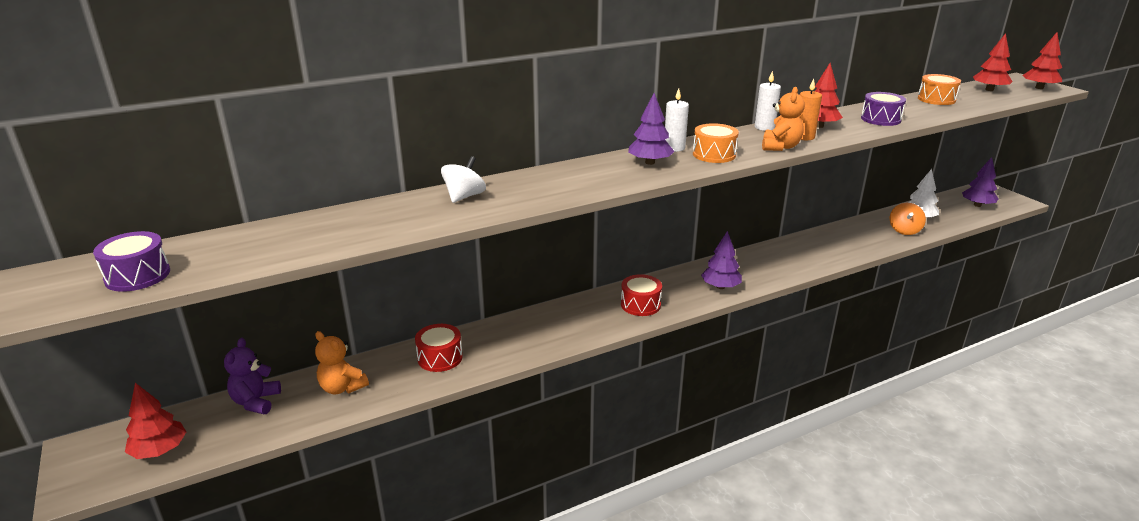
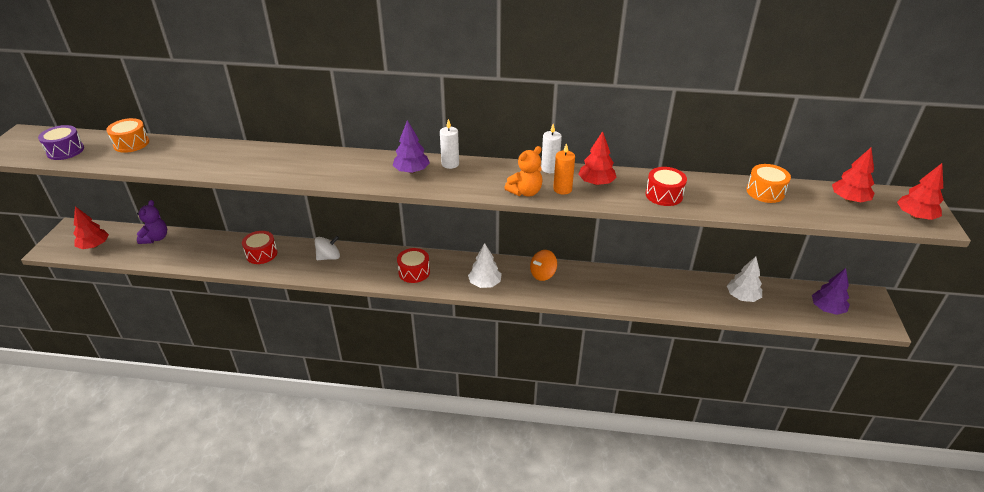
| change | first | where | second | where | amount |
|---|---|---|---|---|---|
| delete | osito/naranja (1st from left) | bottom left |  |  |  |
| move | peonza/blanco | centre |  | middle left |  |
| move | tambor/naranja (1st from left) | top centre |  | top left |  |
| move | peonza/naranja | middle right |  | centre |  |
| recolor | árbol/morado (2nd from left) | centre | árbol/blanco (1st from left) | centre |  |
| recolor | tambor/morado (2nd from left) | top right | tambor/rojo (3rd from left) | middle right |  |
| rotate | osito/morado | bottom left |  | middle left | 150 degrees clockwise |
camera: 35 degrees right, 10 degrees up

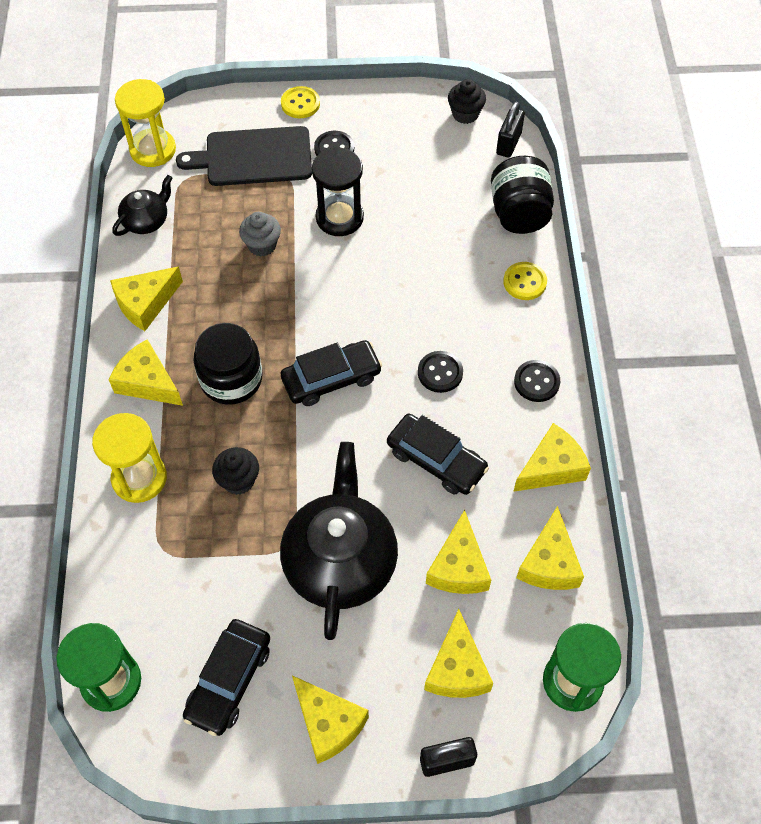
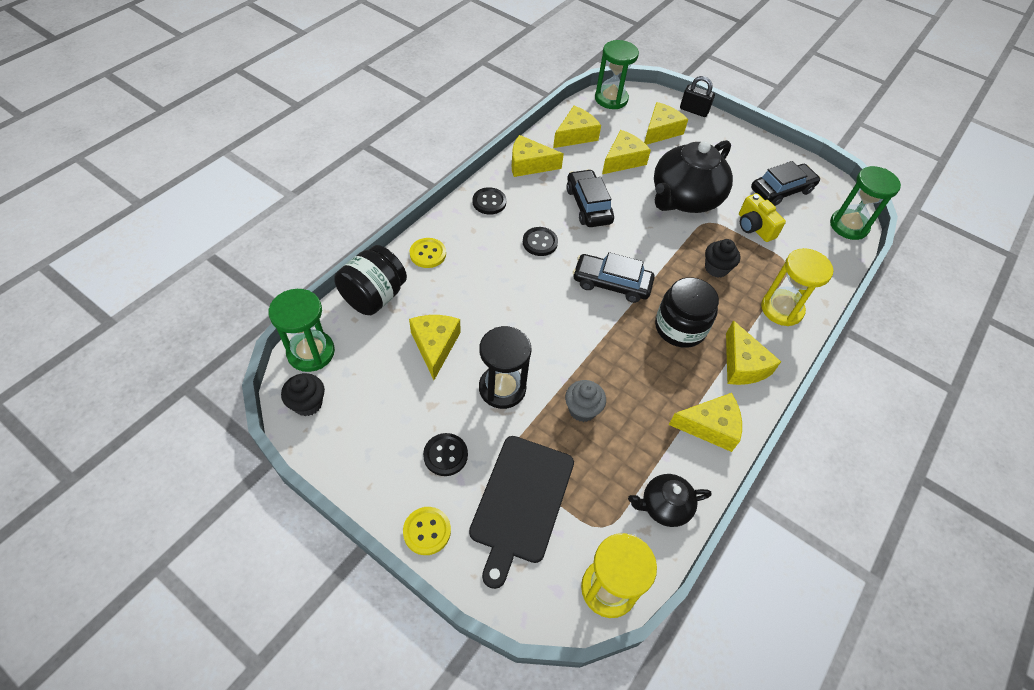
| change | first | where | second | where | amount |
|---|---|---|---|---|---|
| insert |  |  | cámara/amarillo | top right |  |
| move | queso/amarillo (3rd from left in the first image) | bottom centre | queso/amarillo (1st from left) | centre |  |
| replace | candado/negro (2nd from left) | top right | reloj de arena/verde (1st from left) | middle left |  |
| rotate | tabla de cortar/negro | top left |  | bottom centre | 75 degrees clockwise |
camera: 145 degrees left, 5 degrees down

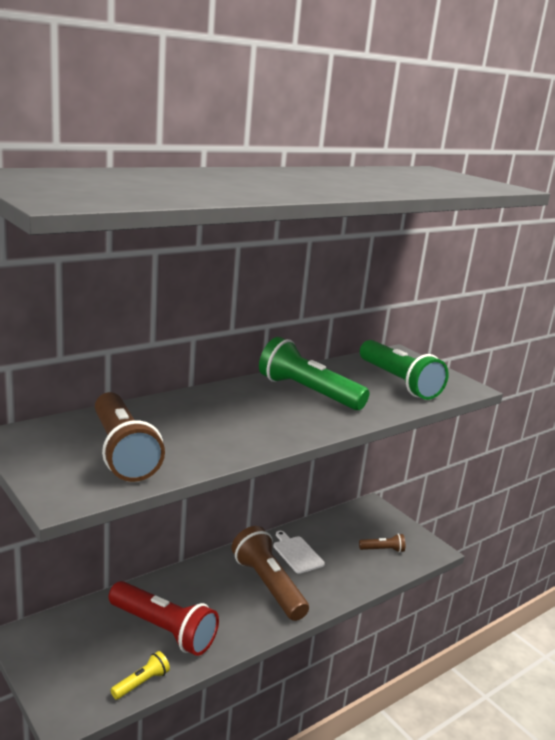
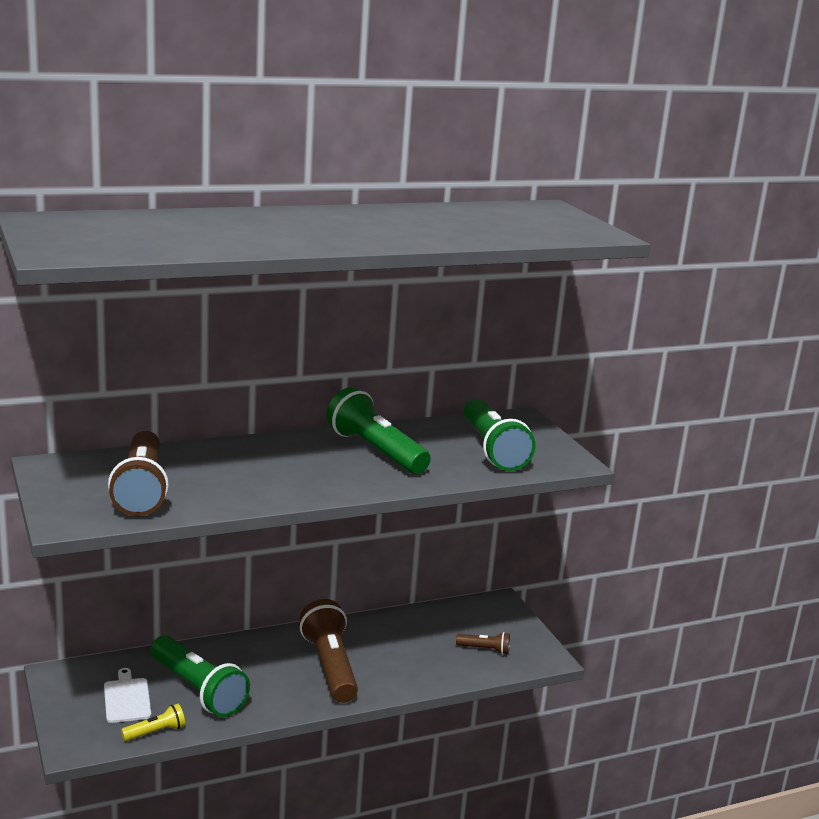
| change | first | where | second | where | amount |
|---|---|---|---|---|---|
| move | tabla de cortar/blanco | bottom centre |  | bottom left |  |
| recolor | lámpara de mano/rojo | bottom left | lámpara de mano/verde (1st from left) | bottom left |  |
camera: 15 degrees right, 0 degrees up

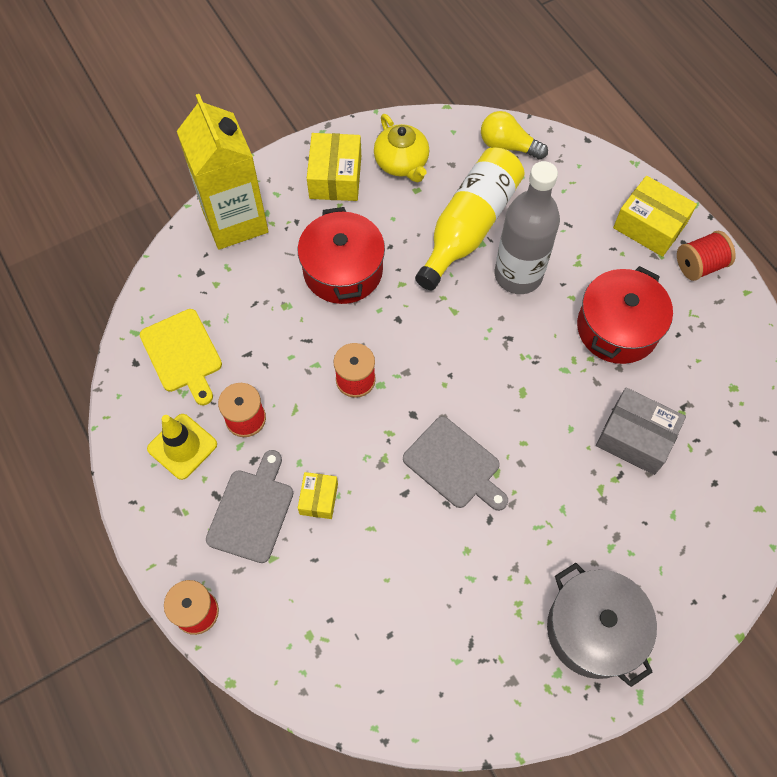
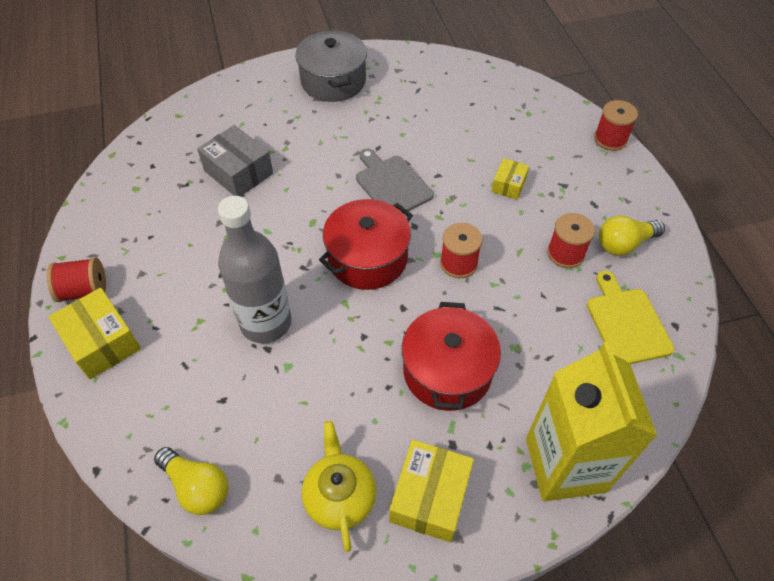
| change | first | where | second | where | amount |
|---|---|---|---|---|---|
| delete | tabla de cortar/gris (1st from left) | middle left |  |  |  |
| delete | botella/amarillo | top centre |  |  |  |
| move | olla/rojo (2nd from left in the first image) | middle right | olla/rojo (1st from left) | centre |  |
| replace | cono de tráfico/amarillo | middle left | bombilla/amarillo (2nd from left) | middle right |  |
camera: 165 degrees left, 10 degrees down

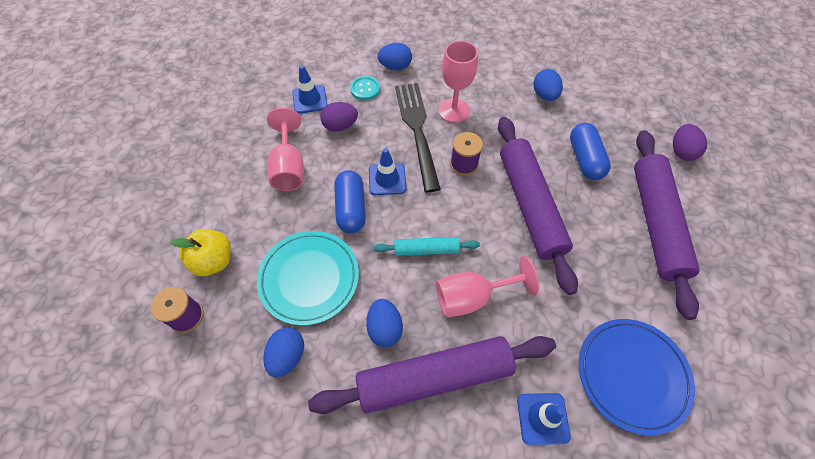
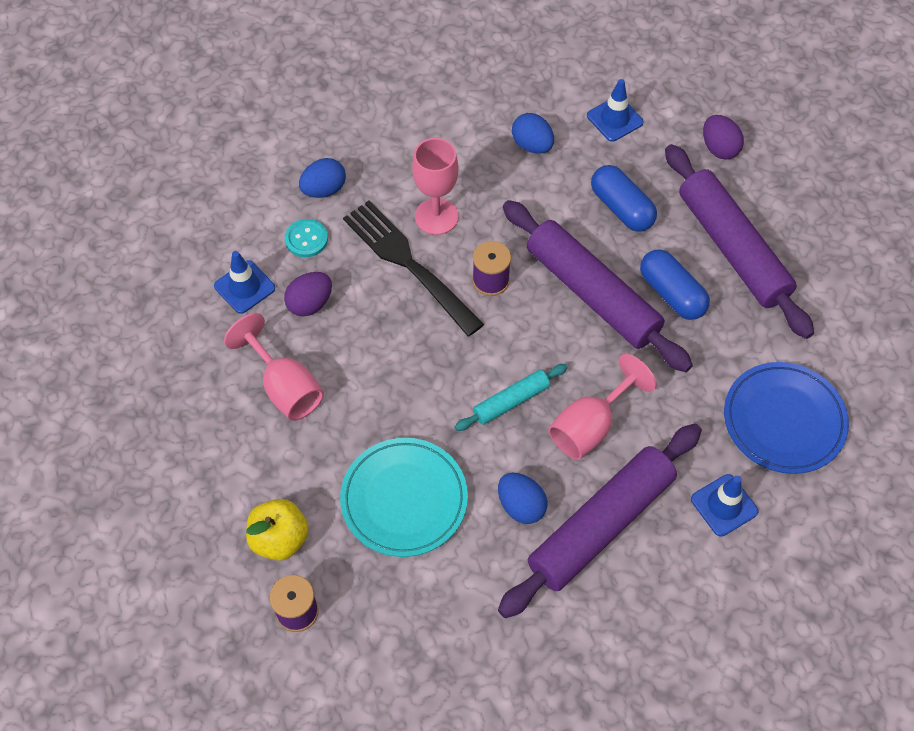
| change | first | where | second | where | amount |
|---|---|---|---|---|---|
| delete | huevo/azul (1st from left) | bottom centre |  |  |  |
| move | cápsula/azul (1st from left in the first image) | centre | cápsula/azul (2nd from left) | middle right |  |
| move | cono de tráfico/azul (2nd from left) | centre |  | top right |  |
camera: 30 degrees left, 0 degrees up

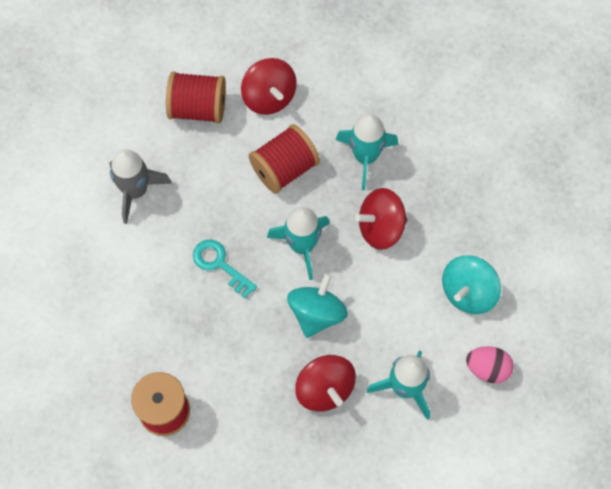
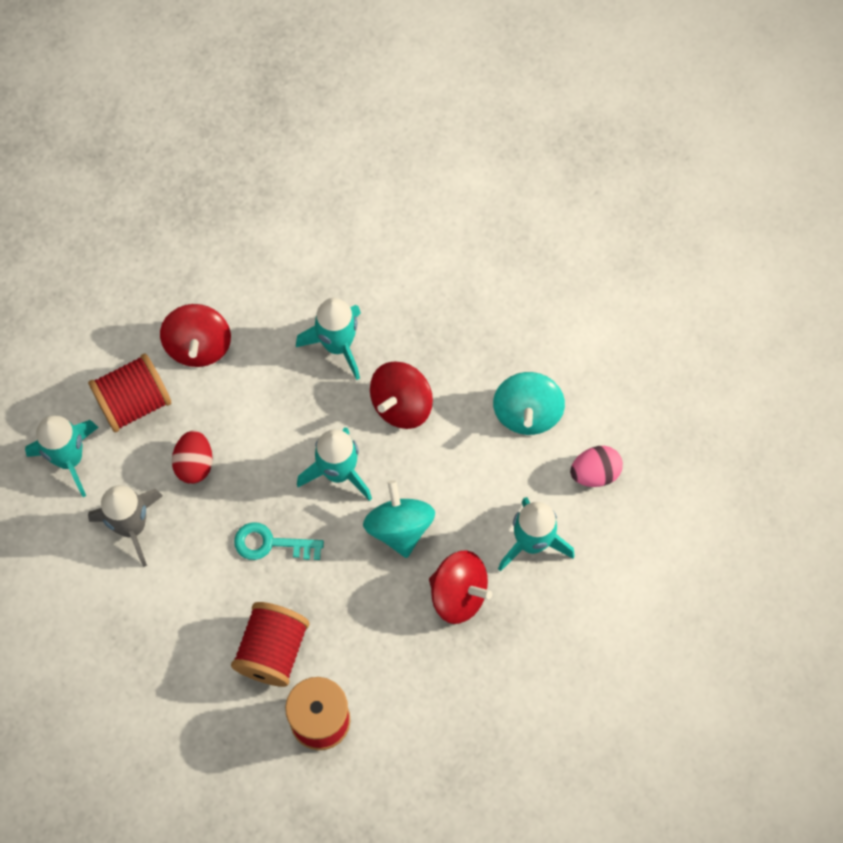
| change | first | where | second | where | amount |
|---|---|---|---|---|---|
| insert |  |  | cohete/turquesa (1st from left) | middle left |  |
| insert |  |  | huevo/rojo | middle left |  |
| move | carrete/rojo (3rd from left in the first image) | top centre | carrete/rojo (2nd from left) | bottom left |  |
| rotate | peonza/rojo (1st from left) | top centre |  | middle left | 60 degrees clockwise |
camera: 35 degrees left, 0 degrees up

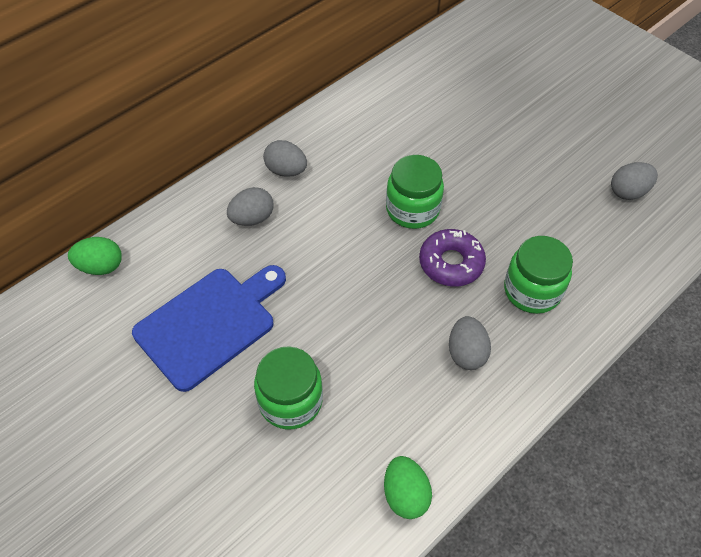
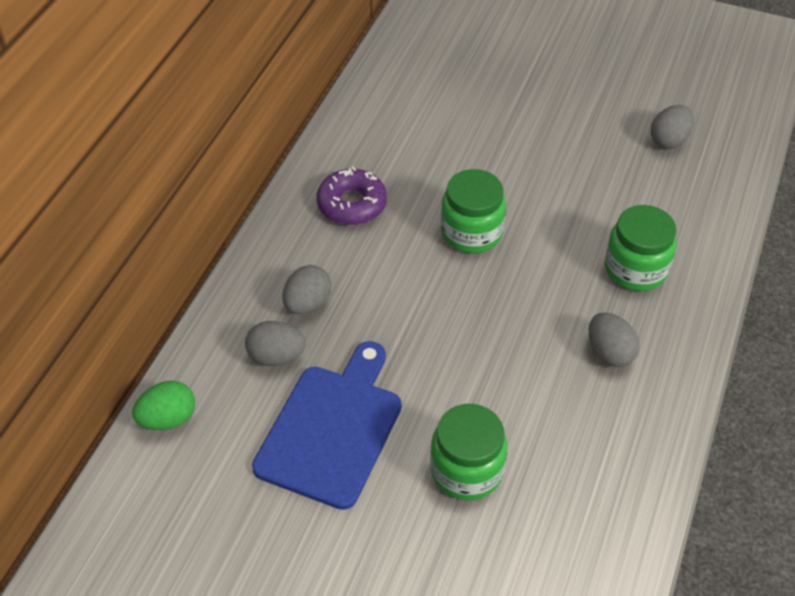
| change | first | where | second | where | amount |
|---|---|---|---|---|---|
| delete | huevo/verde (2nd from left) | bottom centre |  |  |  |
| move | huevo/gris (2nd from left in the first image) | top centre | huevo/gris (1st from left) | centre |  |
| move | rosquilla/morado | centre |  | top centre |  |
camera: 25 degrees left, 5 degrees down

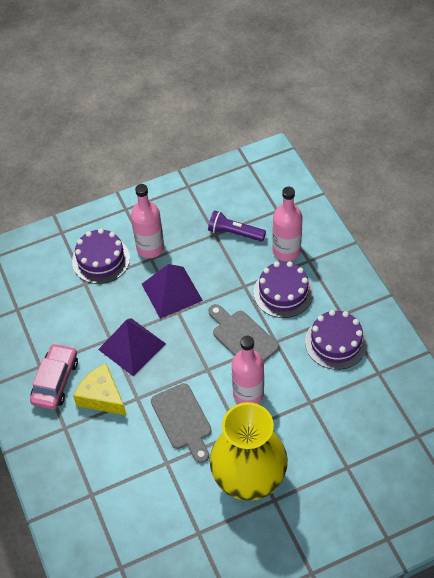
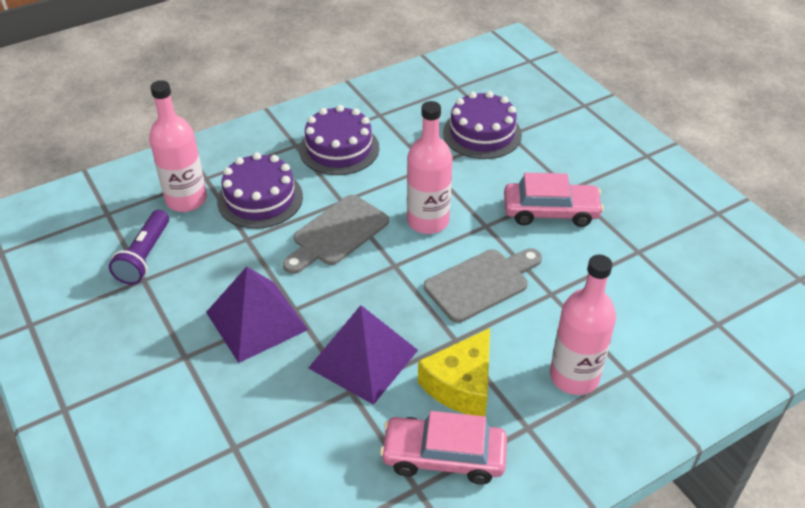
| change | first | where | second | where | amount |
|---|---|---|---|---|---|
| move | tarta/morado (1st from left in the first image) | middle left | tarta/morado (3rd from left) | top centre |  |
| move | botella/rosa (1st from left in the first image) | centre | botella/rosa (3rd from left) | middle right |  |
| replace | florero/amarillo | bottom centre | coche/rosa (2nd from left) | middle right |  |
camera: 100 degrees left, 10 degrees down

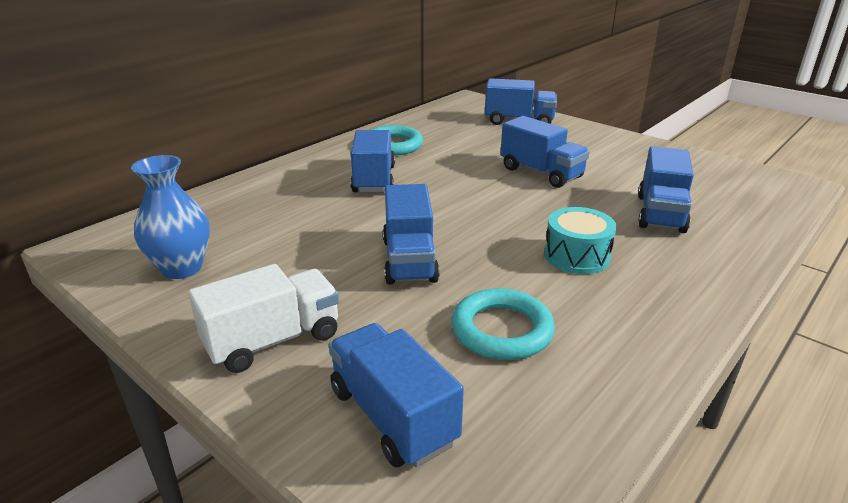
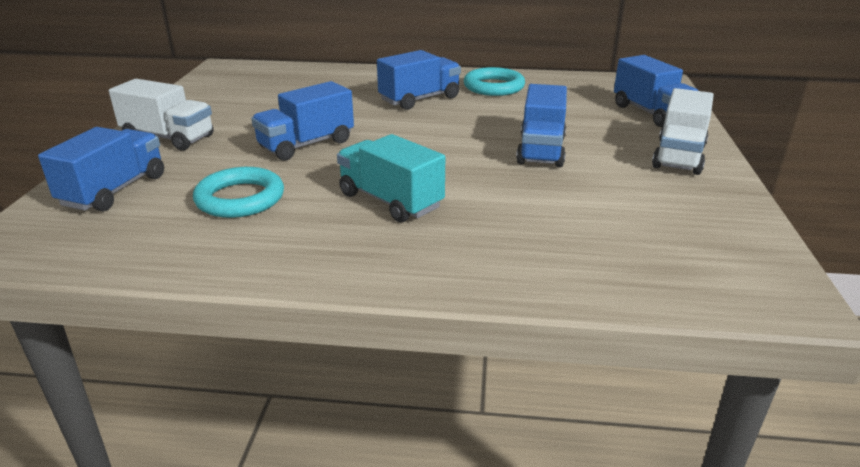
| change | first | where | second | where | amount |
|---|---|---|---|---|---|
| delete | florero/azul | middle left |  |  |  |
| delete | camión/azul (6th from left) | middle right |  |  |  |
| insert |  |  | camión/blanco (2nd from left) | top right |  |
| replace | tambor/turquesa | middle right | camión/turquesa | centre |  |
camera: 55 degrees right, 0 degrees up

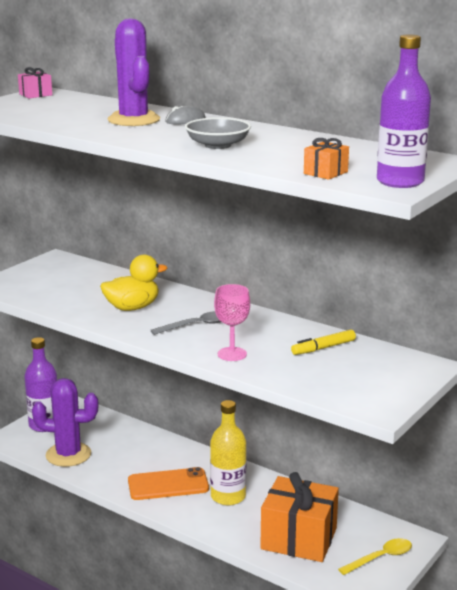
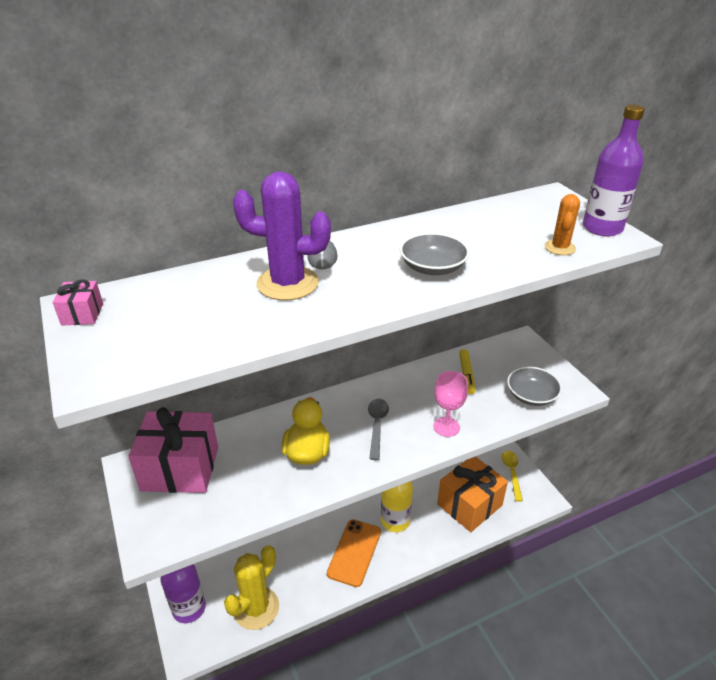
| change | first | where | second | where | amount |
|---|---|---|---|---|---|
| insert |  |  | regalo/rosa (2nd from left) | middle left |  |
| insert |  |  | cuenco/gris (2nd from left) | middle right |  |
| replace | regalo/naranja (2nd from left) | top right | cactus/naranja | top right |  |
| recolor | cactus/morado (1st from left) | bottom left | cactus/amarillo | bottom centre |  |
camera: 60 degrees left, 15 degrees up

